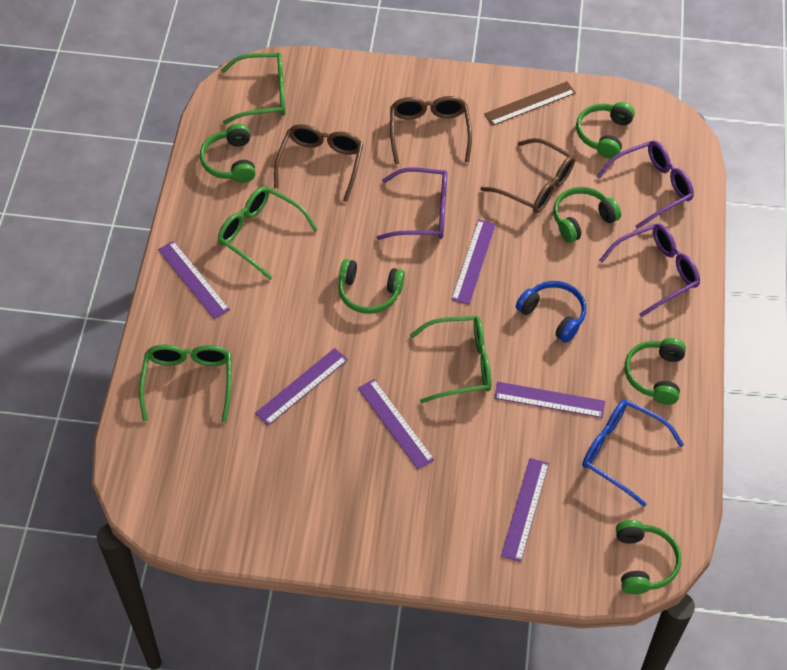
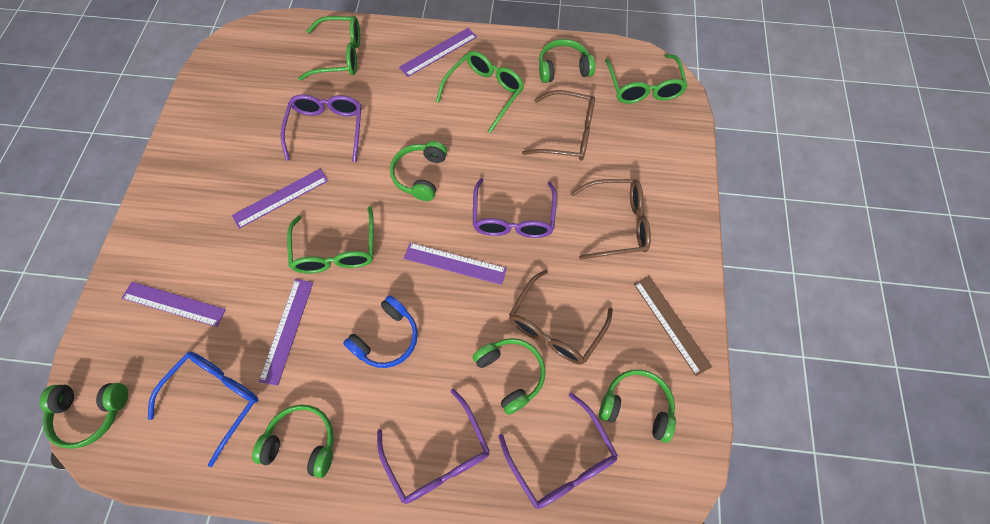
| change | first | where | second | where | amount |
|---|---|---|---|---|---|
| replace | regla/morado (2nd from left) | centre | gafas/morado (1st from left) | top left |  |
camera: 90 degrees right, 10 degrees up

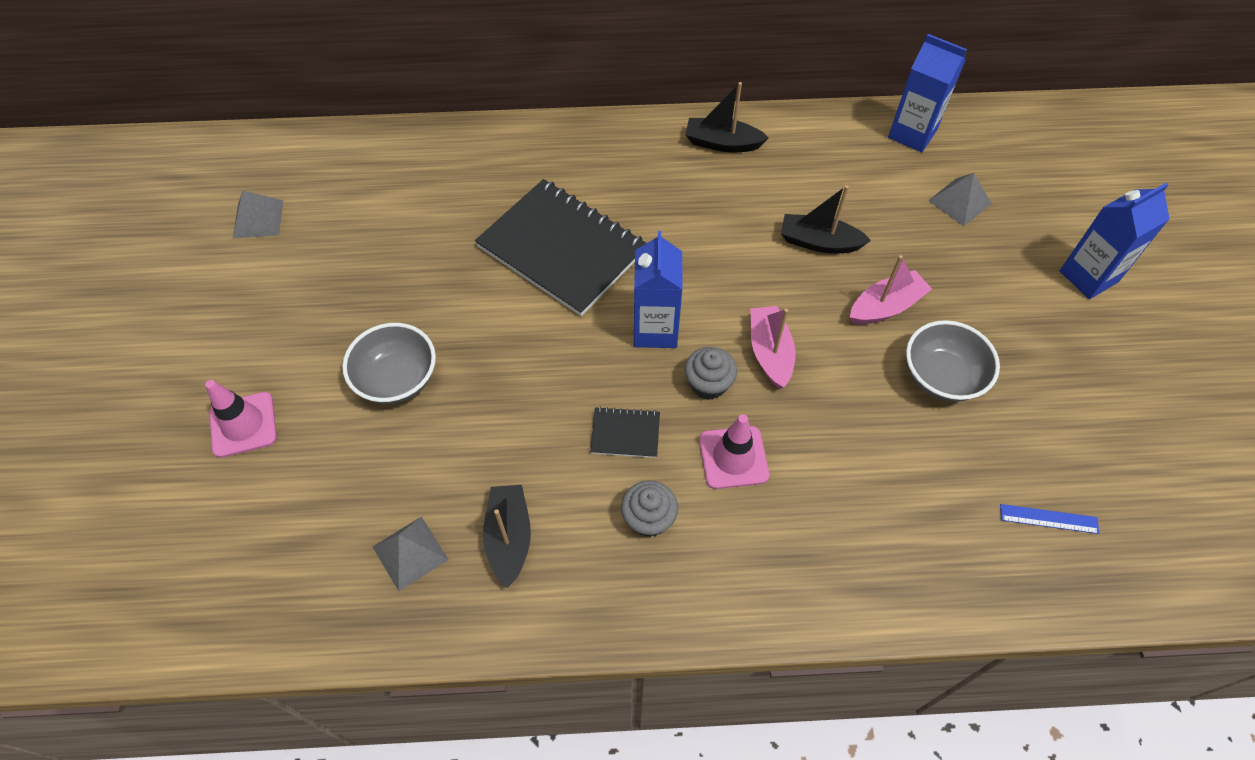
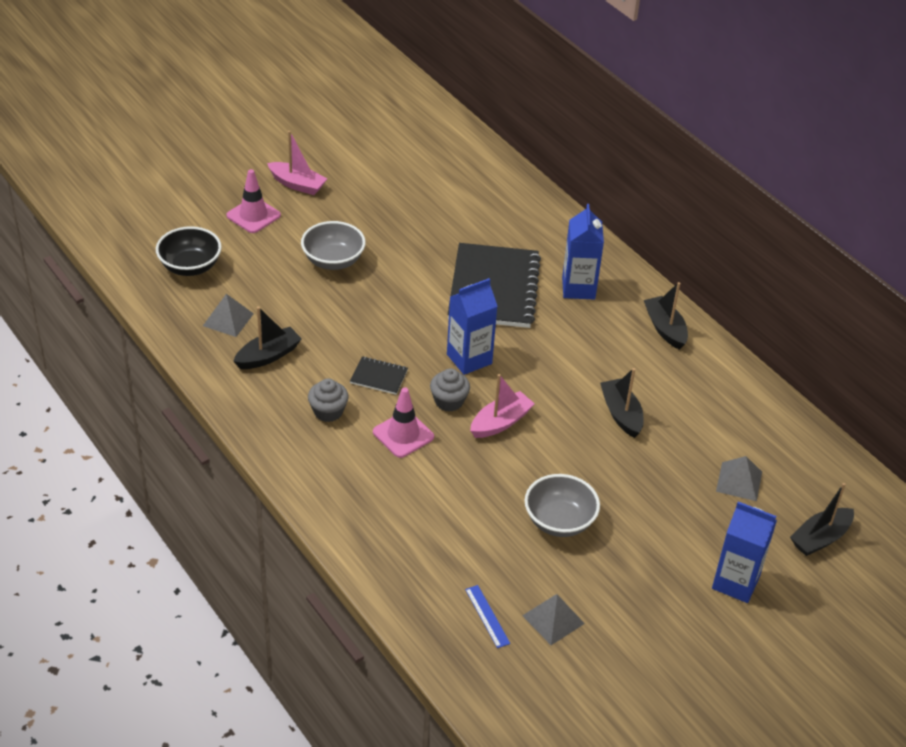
| change | first | where | second | where | amount |
|---|---|---|---|---|---|
| insert |  |  | cuenco/negro | middle left |  |
| insert |  |  | barco/negro (4th from left) | bottom right |  |
| move | pirámide/gris (1st from left in the first image) | top left | pirámide/gris (2nd from left) | bottom centre |  |
| move | barco/rosa (2nd from left in the first image) | middle right | barco/rosa (1st from left) | top left |  |
| move | cartón de leche/azul (2nd from left) | top right |  | centre |  |
| rotate | cuaderno/negro (2nd from left in the first image) | centre | cuaderno/negro (1st from left) | centre | 45 degrees counterclockwise |
camera: 55 degrees right, 15 degrees down

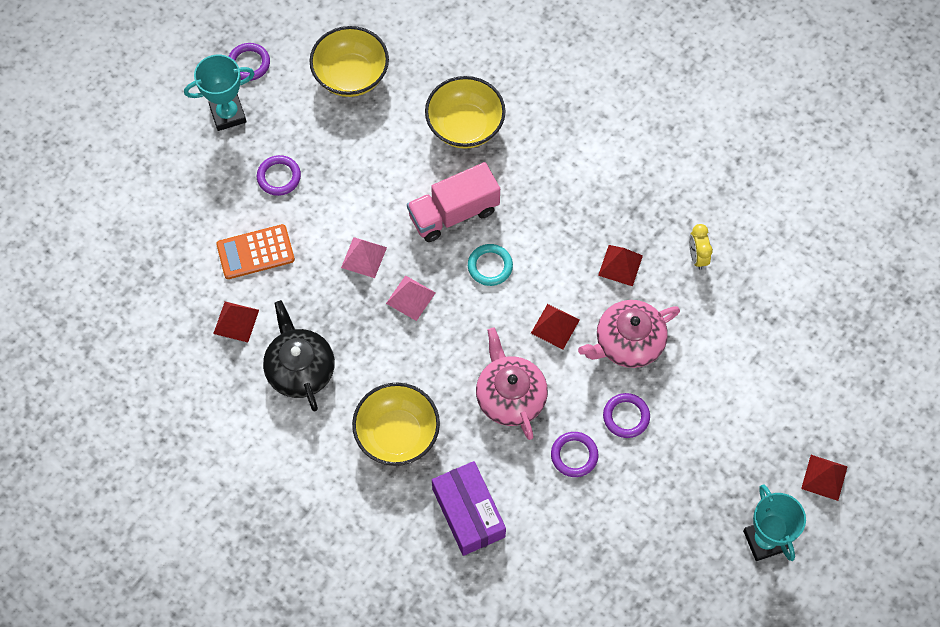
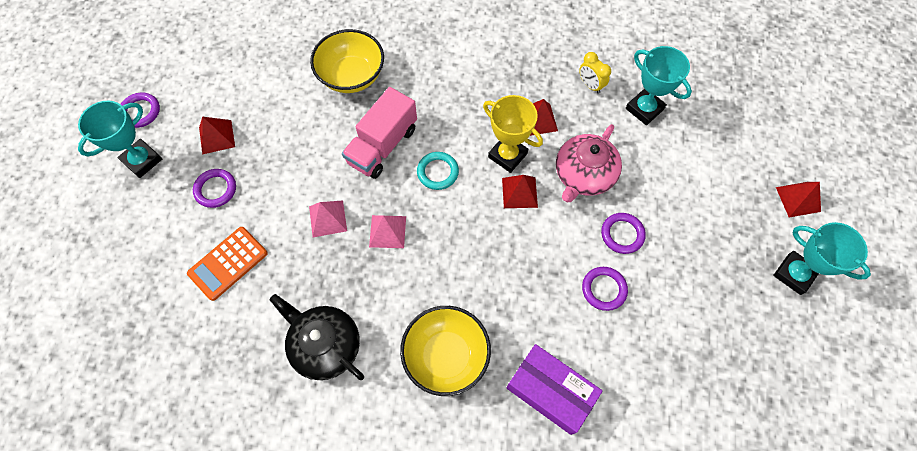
| change | first | where | second | where | amount |
|---|---|---|---|---|---|
| delete | cuenco/amarillo (1st from left) | top centre |  |  |  |
| delete | tetera/rosa (1st from left) | centre |  |  |  |
| insert |  |  | trofeo/amarillo | top centre |  |
| insert |  |  | trofeo/turquesa (2nd from left) | top right |  |
| move | pirámide/rojo (1st from left) | middle left |  | top left |  |
camera: 30 degrees left, 0 degrees up

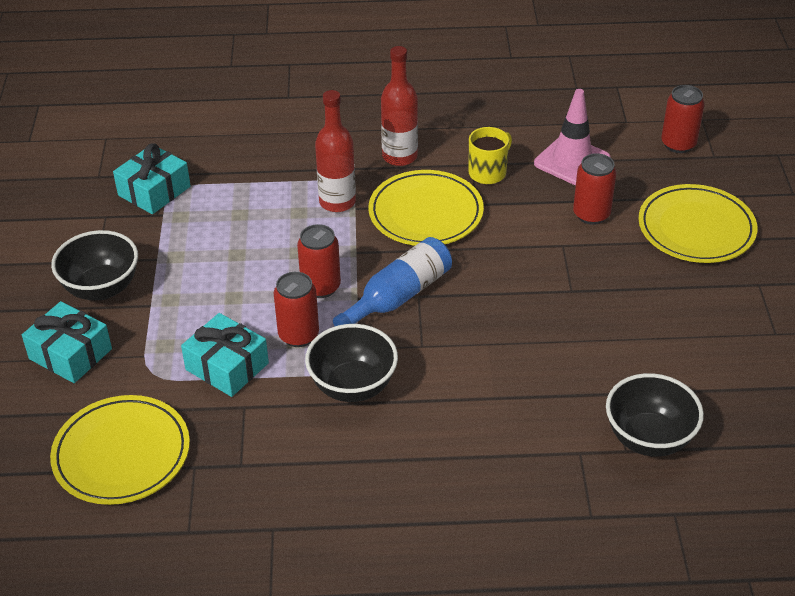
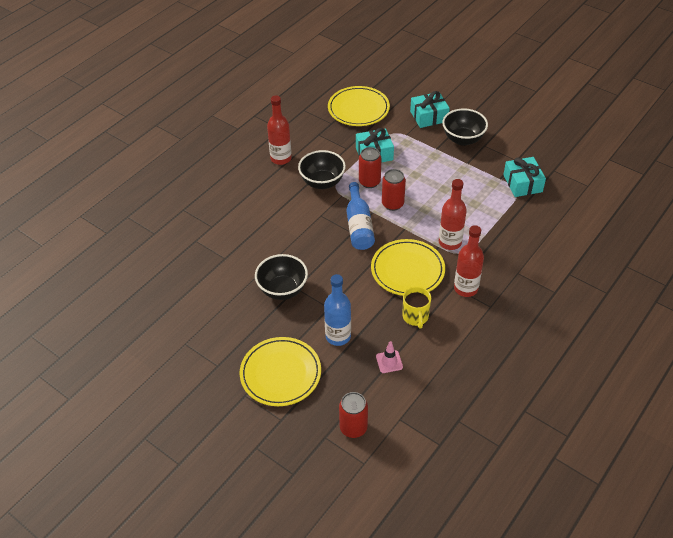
| change | first | where | second | where | amount |
|---|---|---|---|---|---|
| insert |  |  | botella/rojo (1st from left) | top centre |  |
| move | cuenco/negro (3rd from left in the first image) | bottom right | cuenco/negro (1st from left) | centre |  |
| replace | lata/rojo (3rd from left) | top right | botella/azul (1st from left) | centre |  |
| resize | cono de tráfico/rosa | top right |  | centre | x0.53 |
camera: 130 degrees right, 5 degrees up

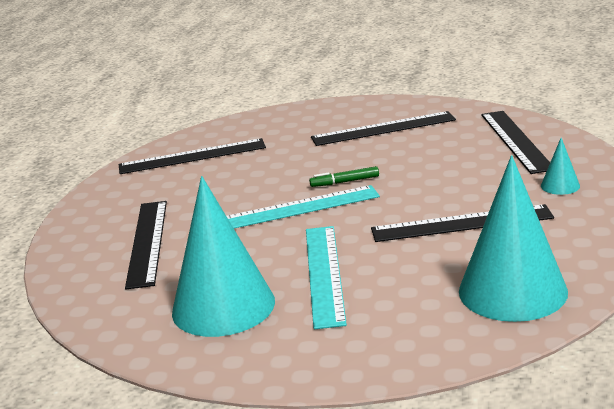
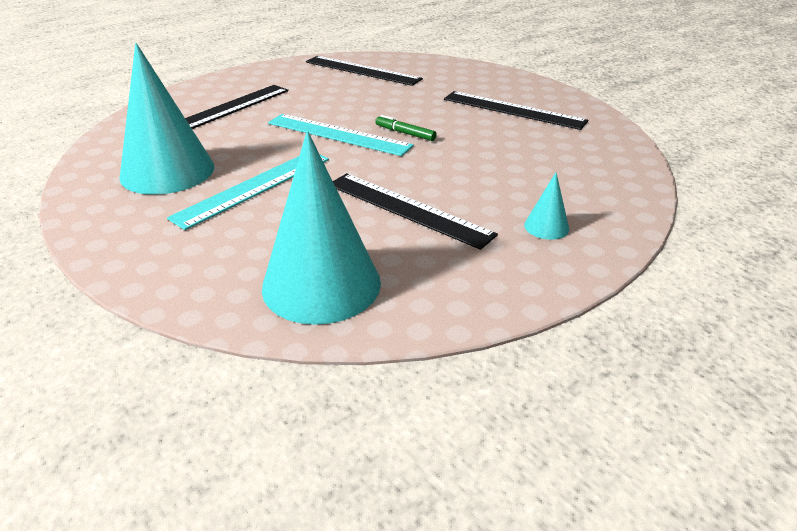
| change | first | where | second | where | amount |
|---|---|---|---|---|---|
| delete | regla/negro (5th from left) | middle right |  |  |  |
camera: 40 degrees right, 10 degrees up

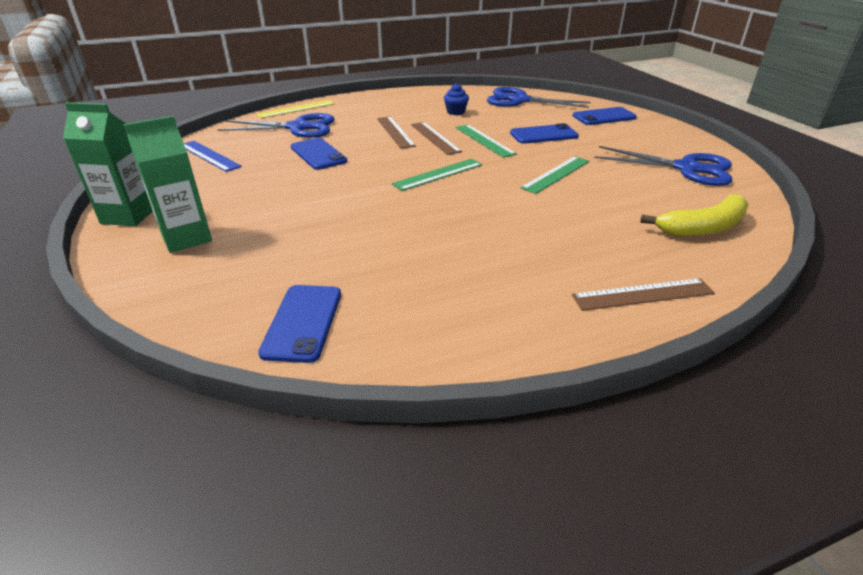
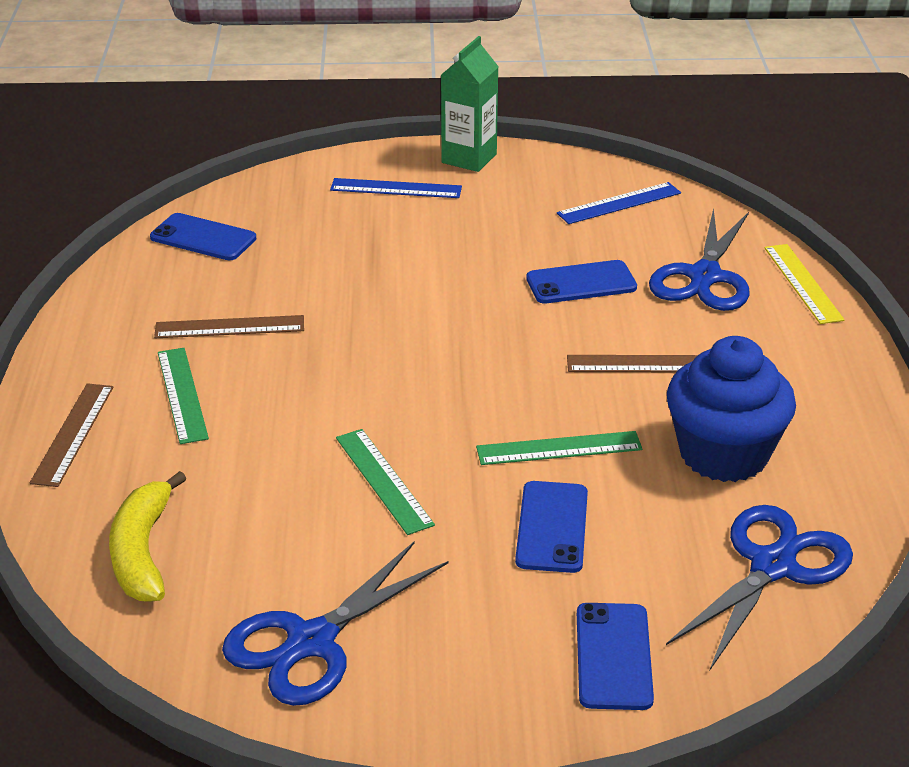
| change | first | where | second | where | amount |
|---|---|---|---|---|---|
| move | regla/verde (1st from left) | top centre |  | middle left |  |
| move | regla/marrón (2nd from left) | top centre |  | middle left |  |
| replace | cartón de leche/verde (2nd from left) | top left | regla/azul (1st from left) | top centre |  |
| resize | magdalena/azul | top centre |  | middle right | x2.38 |
camera: 110 degrees right, 0 degrees up

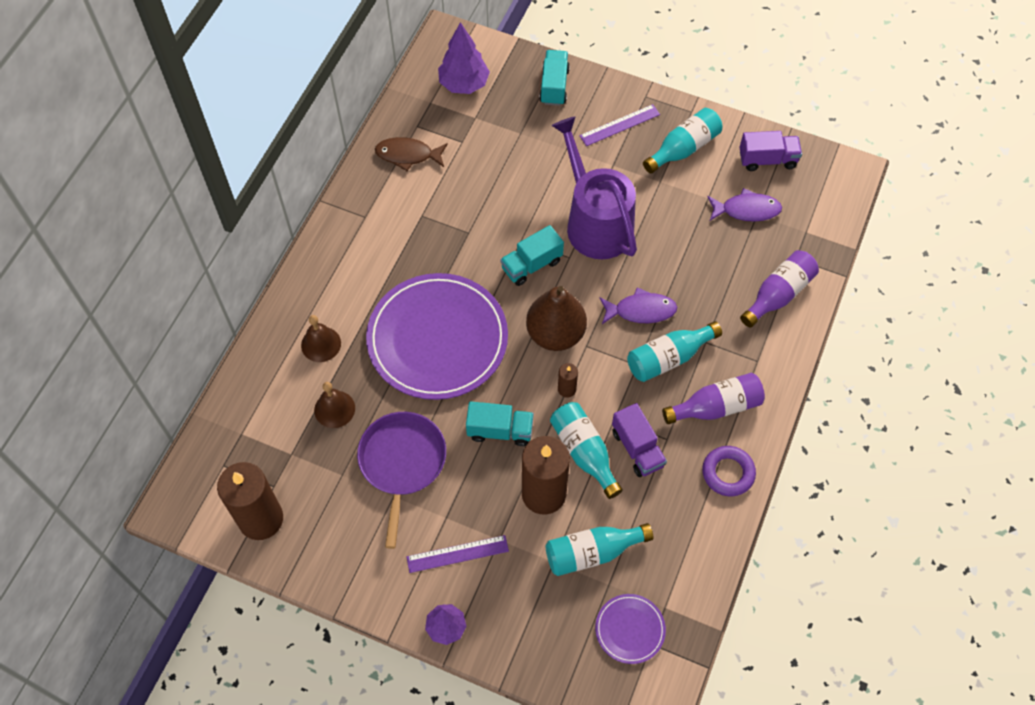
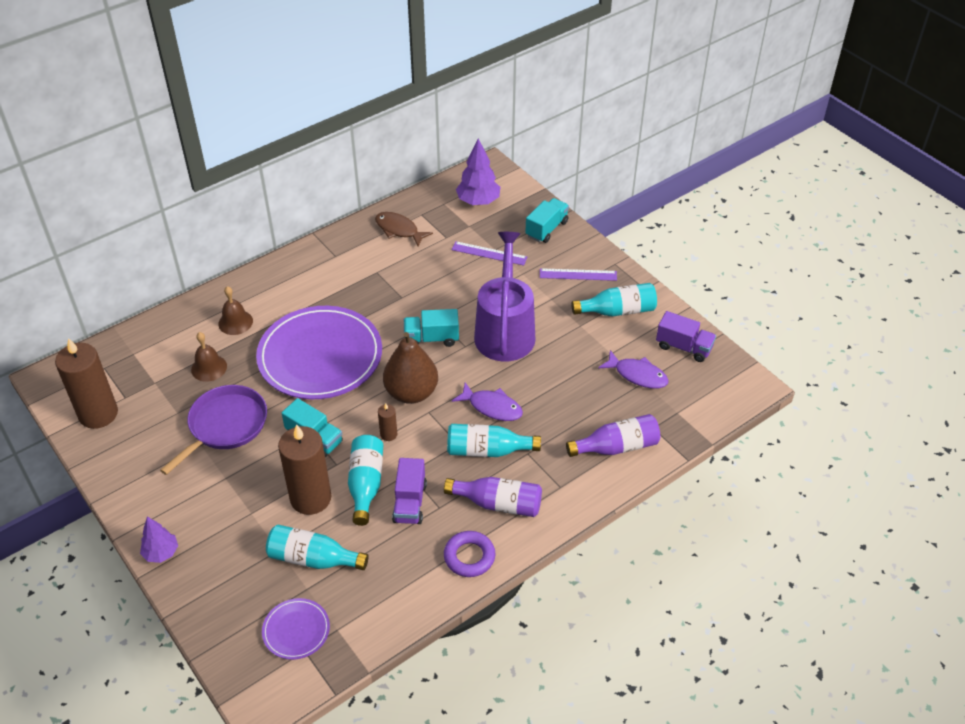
| change | first | where | second | where | amount |
|---|---|---|---|---|---|
| move | regla/morado (1st from left) | bottom centre |  | centre |  |
camera: 30 degrees right, 15 degrees down

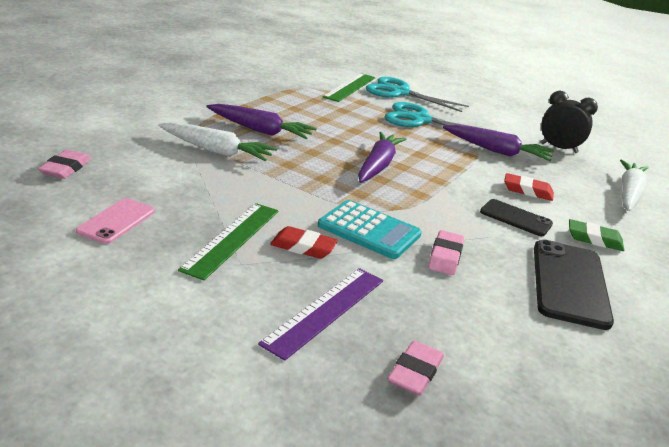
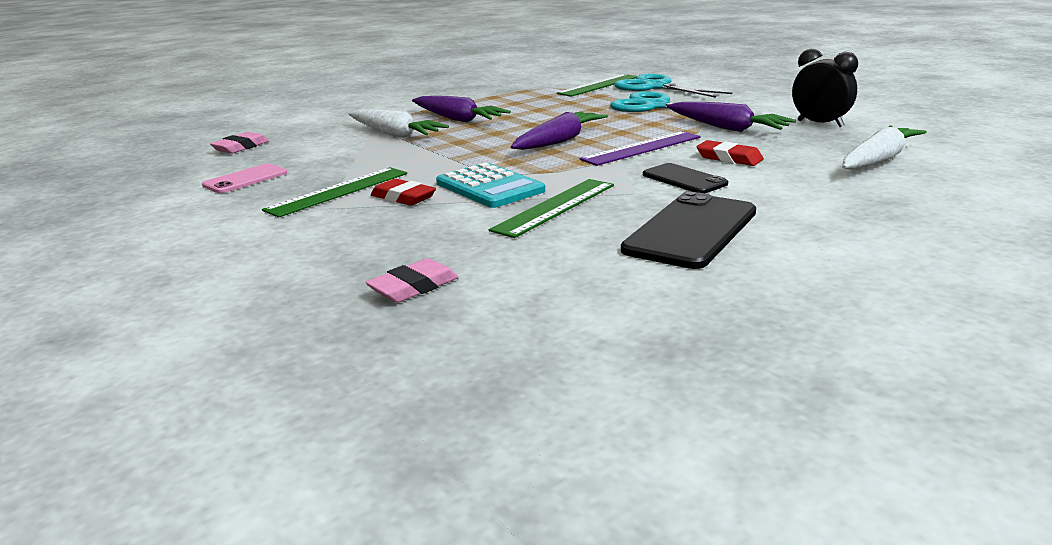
| change | first | where | second | where | amount |
|---|---|---|---|---|---|
| delete | goma de borrar/verde | middle right |  |  |  |
| move | regla/morado | bottom centre |  | top centre |  |
| replace | goma de borrar/rosa (3rd from left) | middle right | regla/verde (2nd from left) | centre |  |
camera: 25 degrees right, 5 degrees down

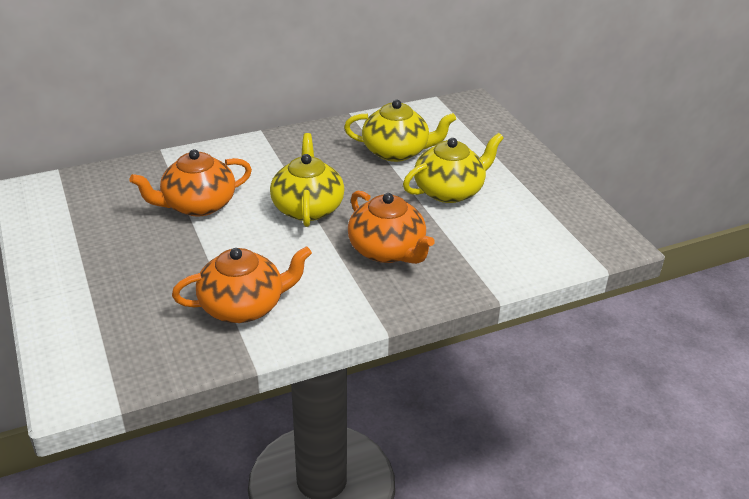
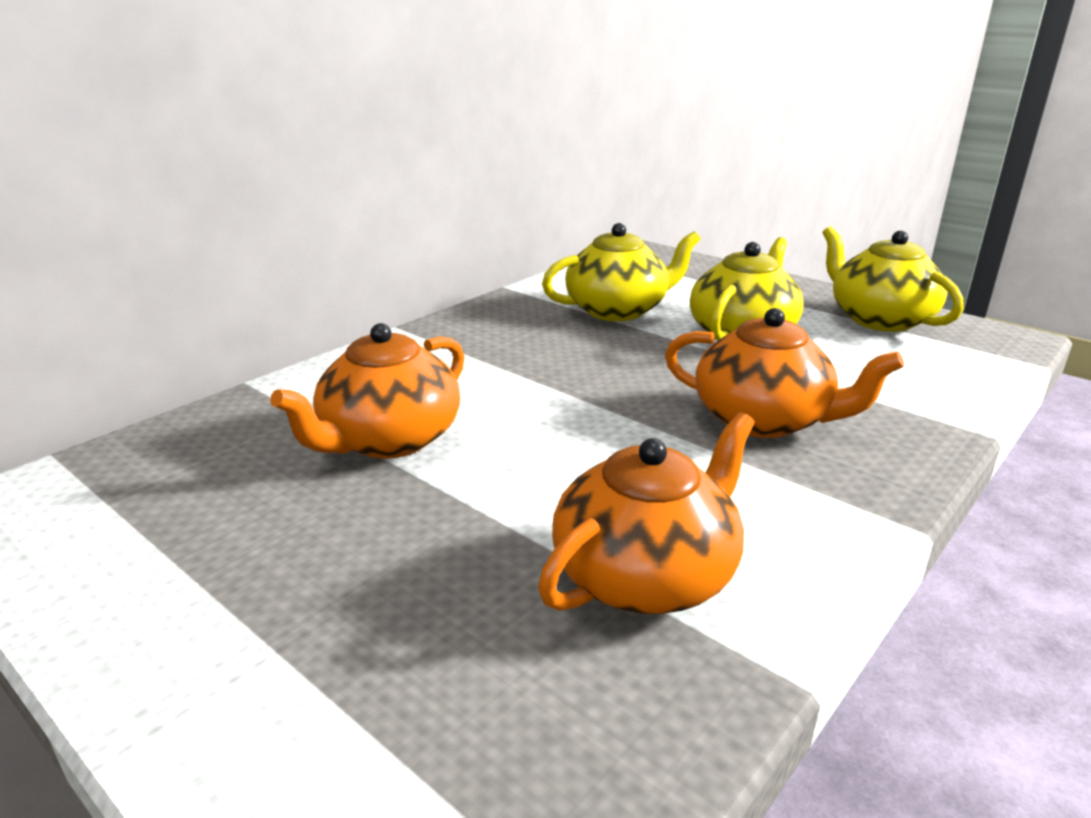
| change | first | where | second | where | amount |
|---|---|---|---|---|---|
| move | tetera/amarillo (1st from left in the first image) | centre | tetera/amarillo (3rd from left) | middle right |  |
camera: 25 degrees left, 10 degrees down

